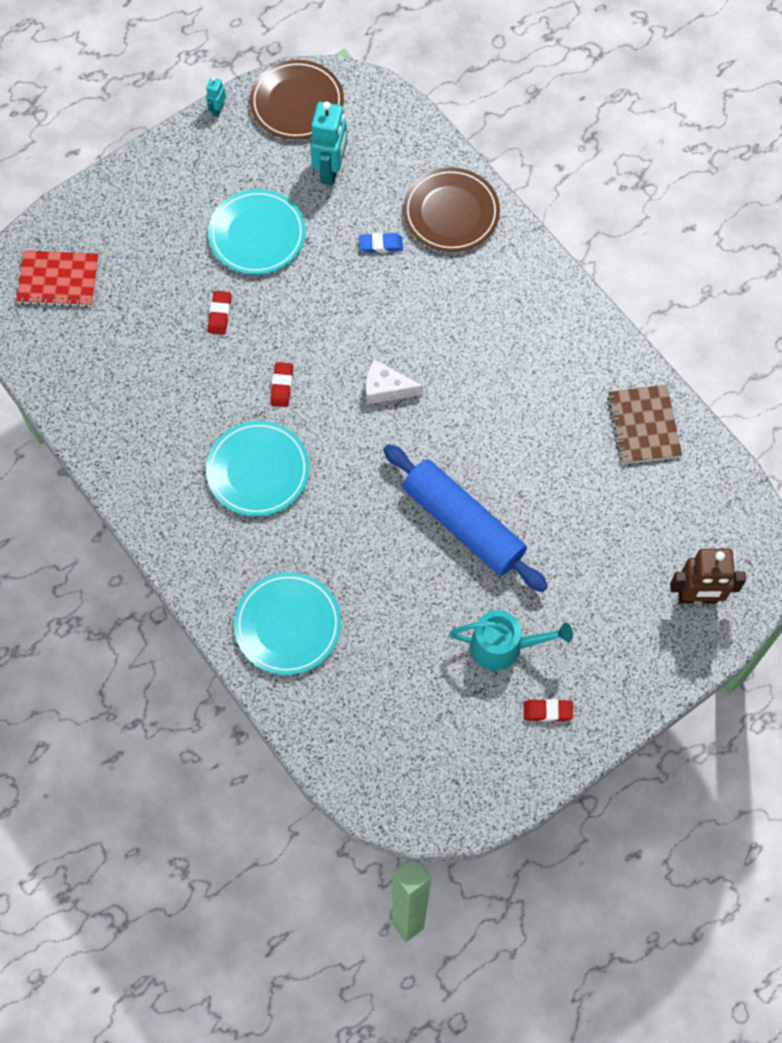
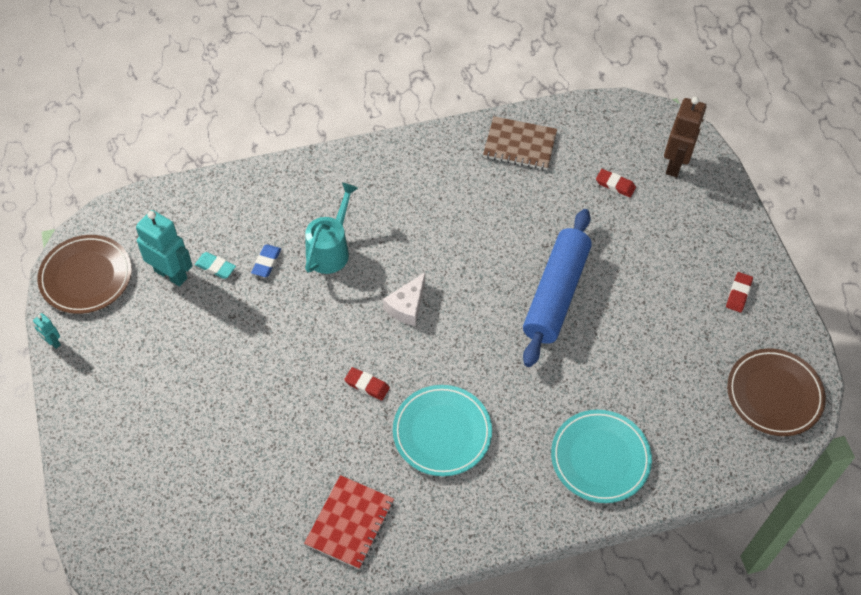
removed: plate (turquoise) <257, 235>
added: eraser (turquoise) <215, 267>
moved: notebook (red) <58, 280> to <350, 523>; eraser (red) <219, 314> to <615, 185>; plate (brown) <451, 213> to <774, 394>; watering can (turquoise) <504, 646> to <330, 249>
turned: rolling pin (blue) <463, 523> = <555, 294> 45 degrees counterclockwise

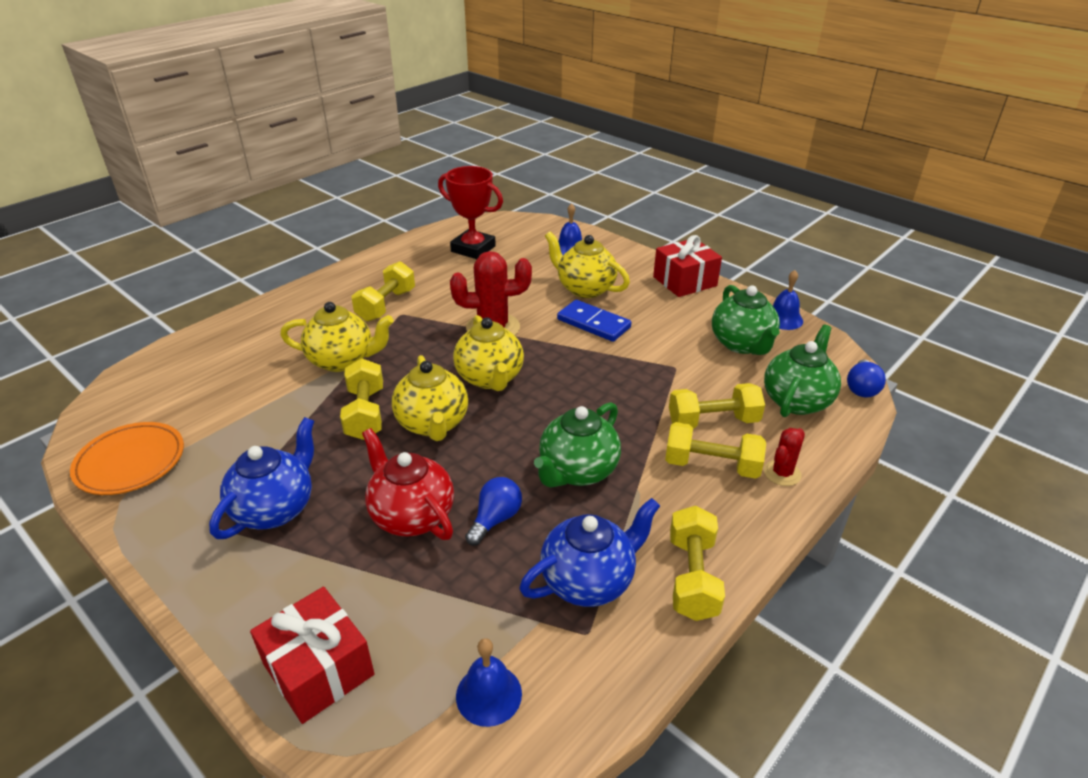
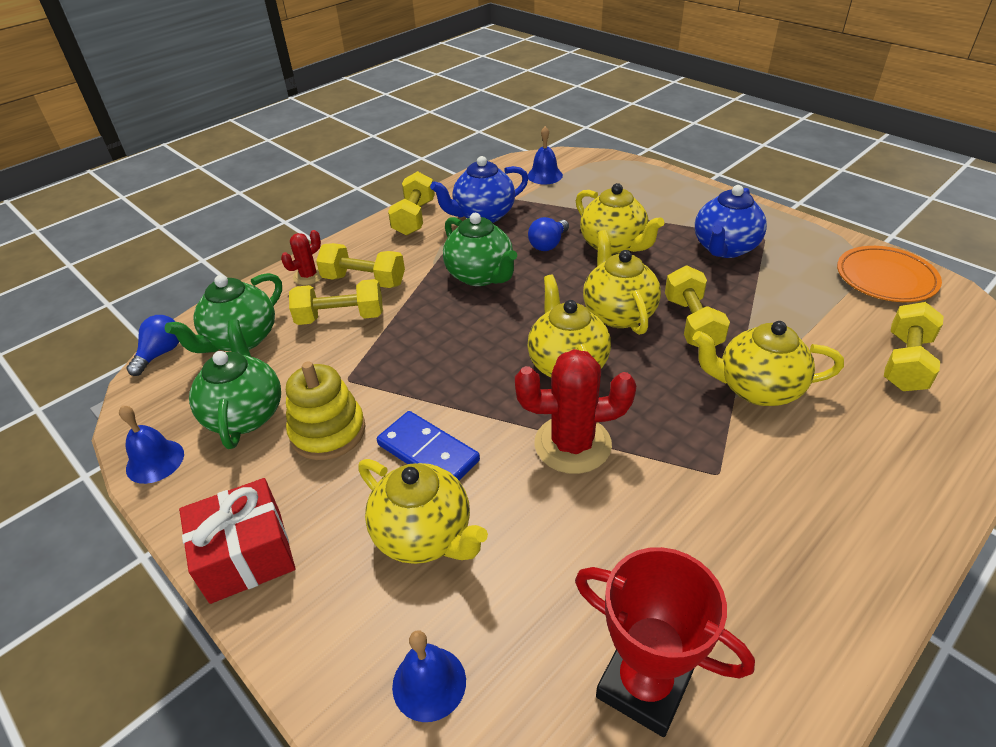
removed: gift (red) <318, 669>
added: stacking toy (yellow) <328, 432>
moved: dumbbell (yellow) <386, 305> to <905, 362>
recoloured: teapot (red) <411, 515> to teapot (yellow) <613, 246>
turned: teapot (green) <577, 471> = <480, 276> 105 degrees clockwise

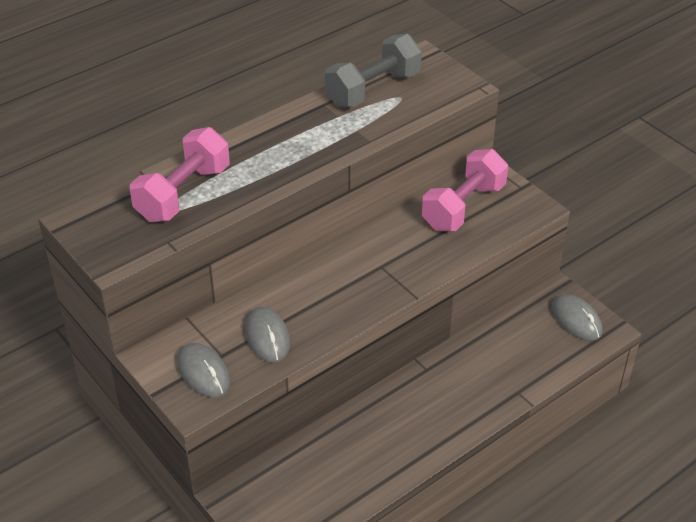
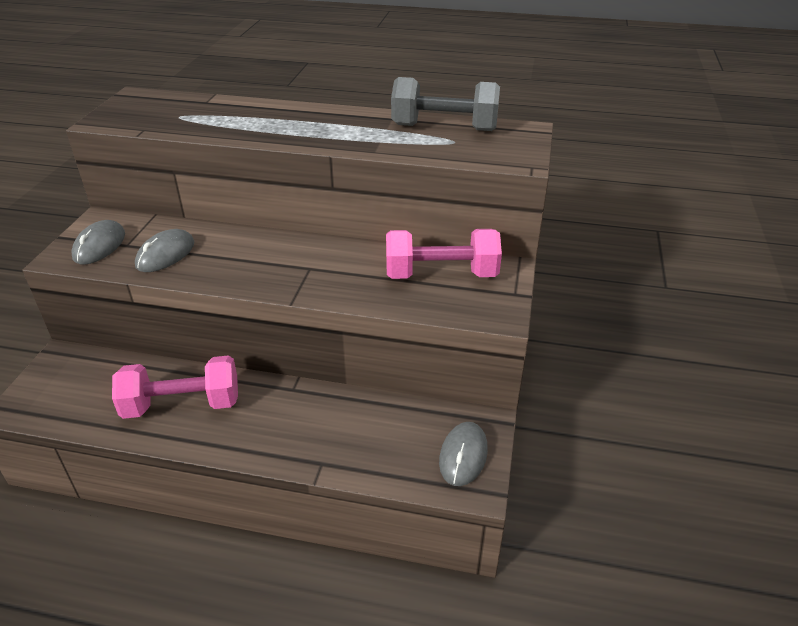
moved: dumbbell (pink) <183, 193> to <182, 405>

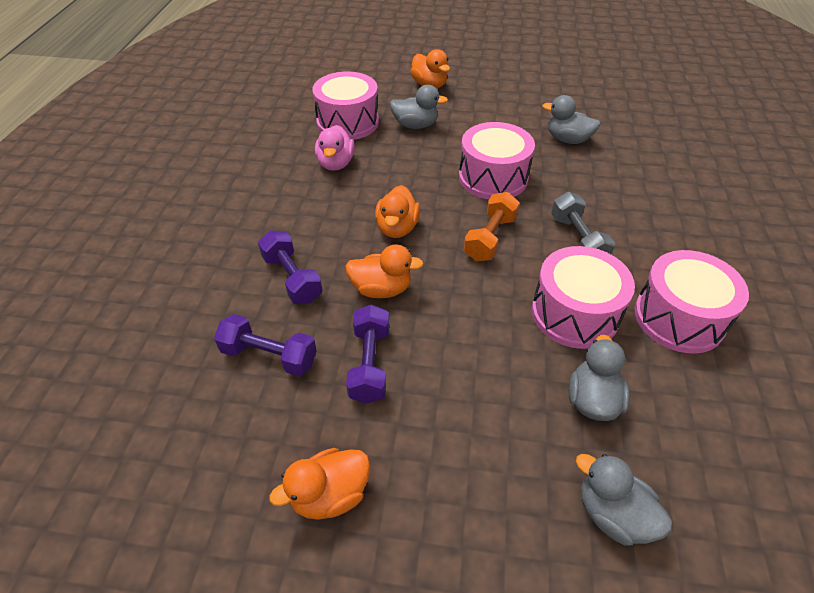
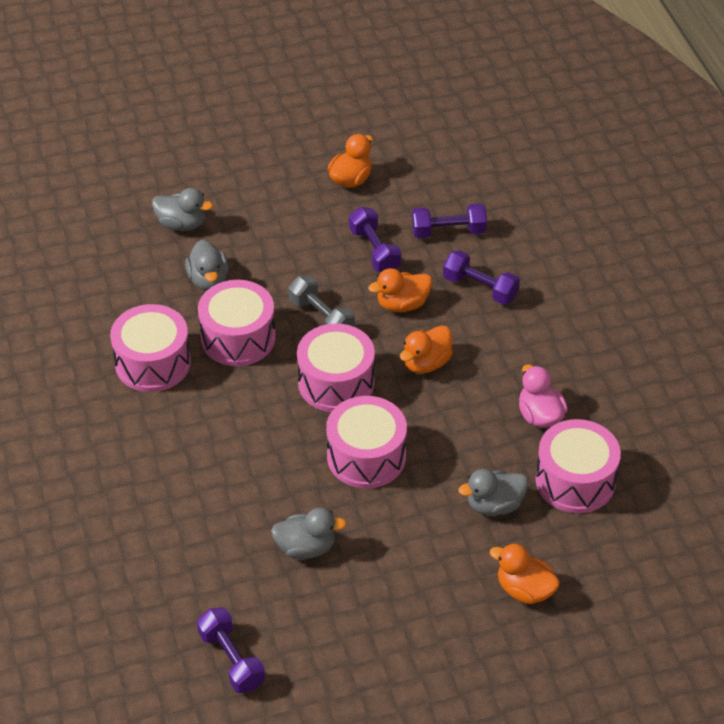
added: dumbbell (purple) <232, 659>
moved: dumbbell (grey) <578, 240> to <321, 317>
replaced: dumbbell (orange) <490, 238> to drum (pink) <336, 382>
turned: duck (orange) <397, 228> = <426, 363> 120 degrees counterclockwise

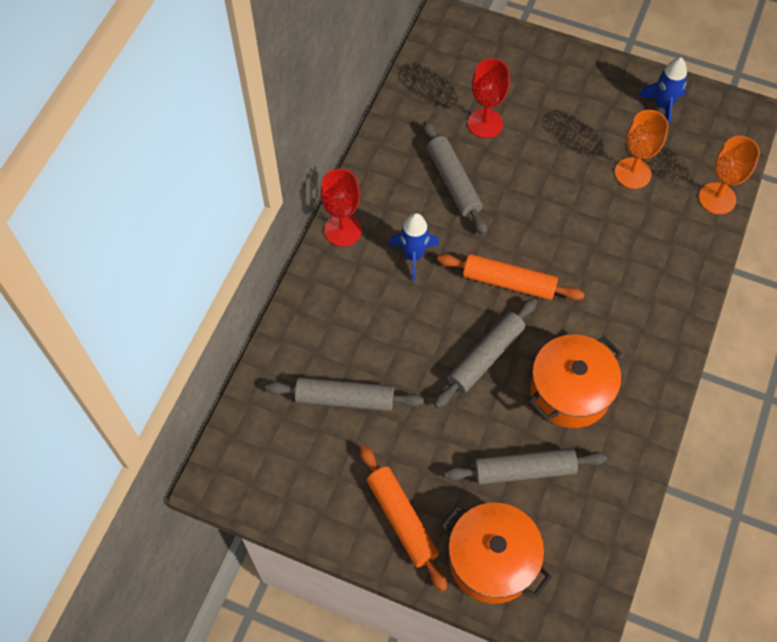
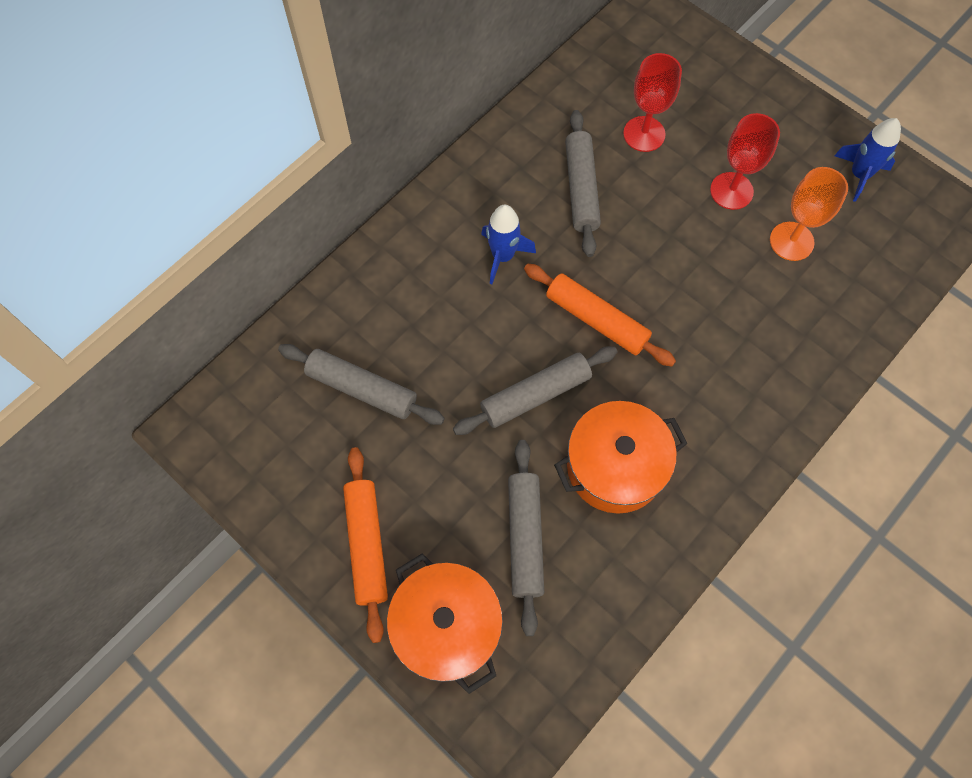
removed: goblet (orange) <717, 198>
moved: goblet (red) <343, 230> to <731, 191>
turned: rolling pin (grey) <524, 470> = <525, 538> 75 degrees clockwise

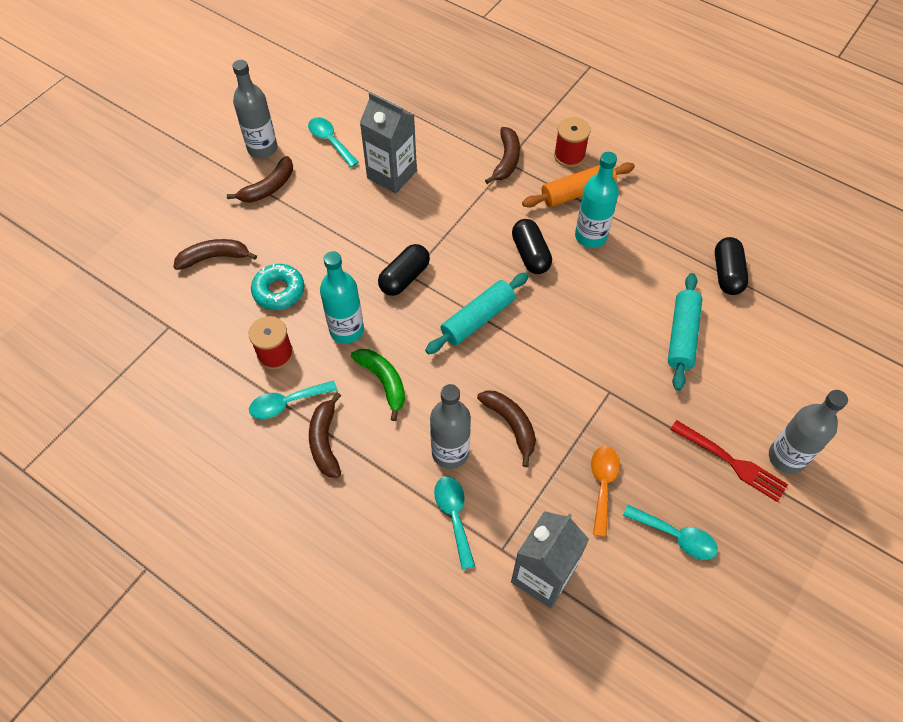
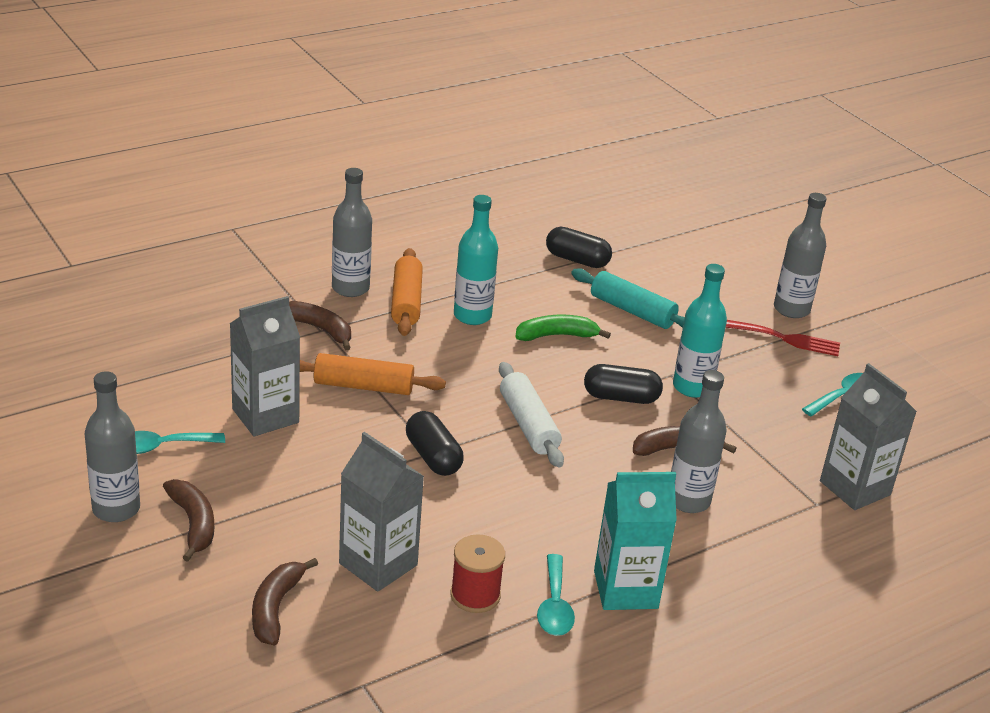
removed: spoon (turquoise) <454, 516>; spoon (orange) <602, 485>
added: rolling pin (orange) <363, 386>
moved: bottle (turquoise) <346, 330> to <692, 387>; banana (green) <383, 382> to <556, 336>; capsule (black) <530, 254> to <621, 397>
replaced: donut (turquoise) <279, 291> to carton (grey) <378, 564>; banana (brown) <325, 441> to carton (turquoise) <625, 589>; spool (red) <569, 155> to bottle (grey) <350, 288>
recoloured: rolling pin (turquoise) <477, 319> to rolling pin (white) <528, 425>
turned: fork (red) <731, 462> = <782, 338> 45 degrees clockwise

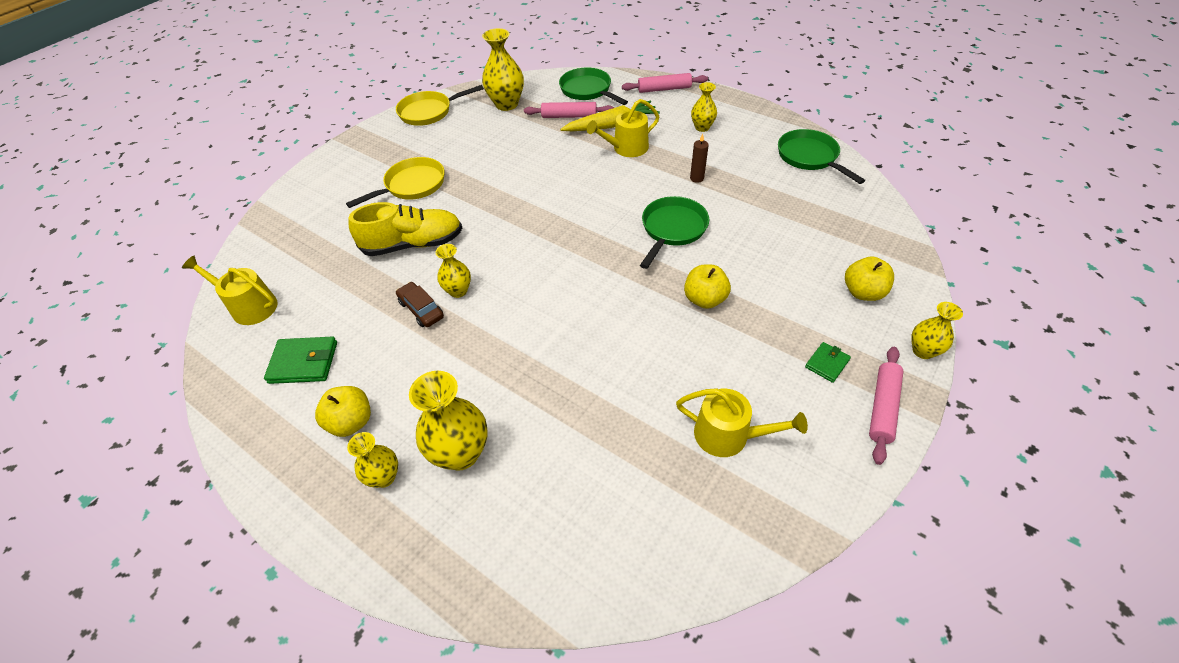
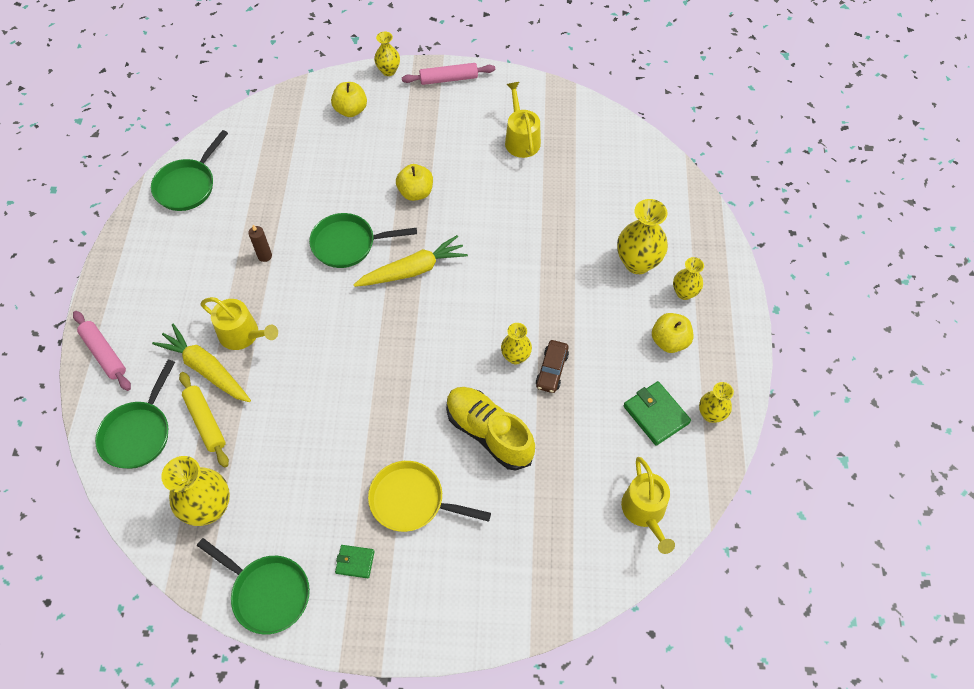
added: carrot (yellow) <413, 270>
moved: vase (yellow) <702, 127> to <711, 414>; wallet (green) <827, 363> to <355, 562>
recoloured: pan (yellow) <429, 112> to pan (green) <267, 593>; rolling pin (pink) <569, 116> to rolling pin (yellow) <205, 422>

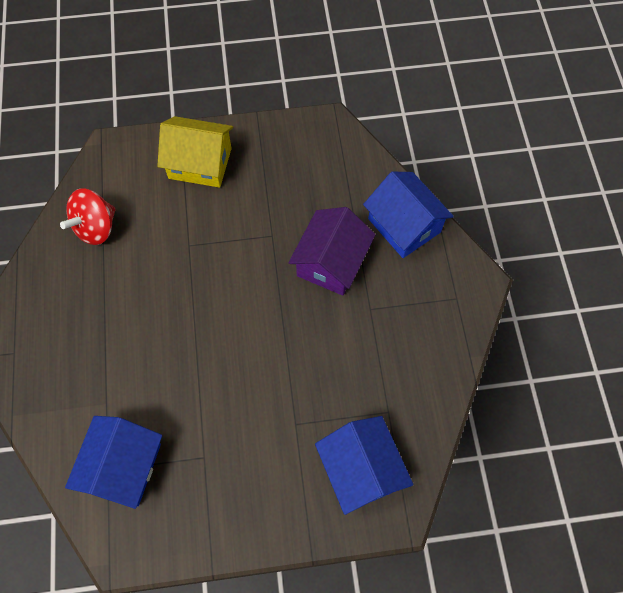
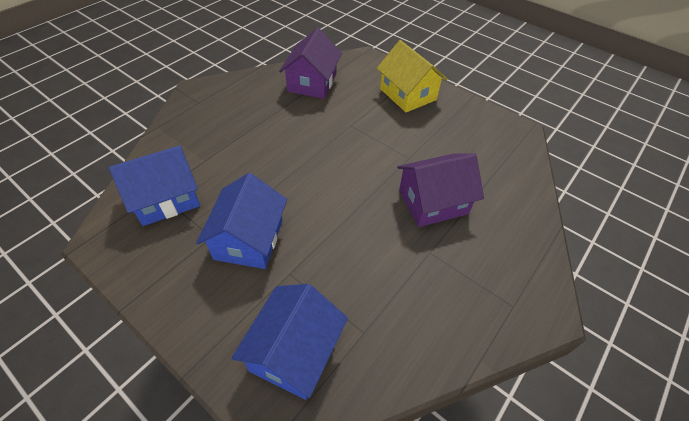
moved: house (blue) <404, 225> to <249, 239>
replaced: spinning top (red) <96, 228> to house (purple) <312, 82>

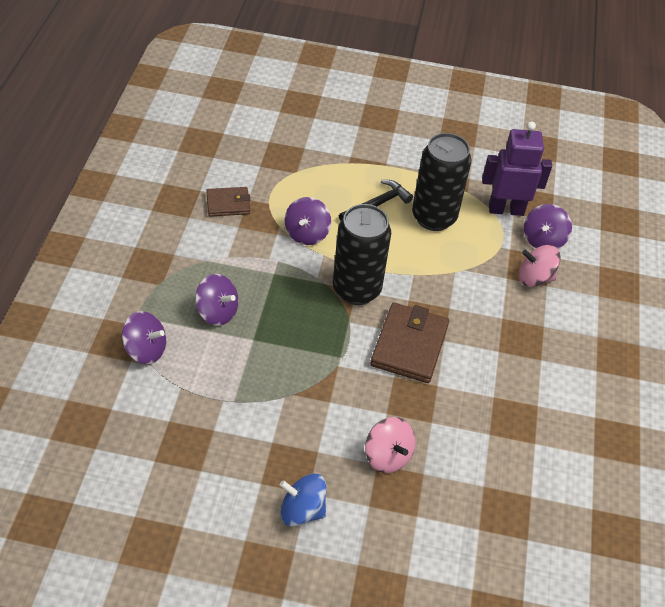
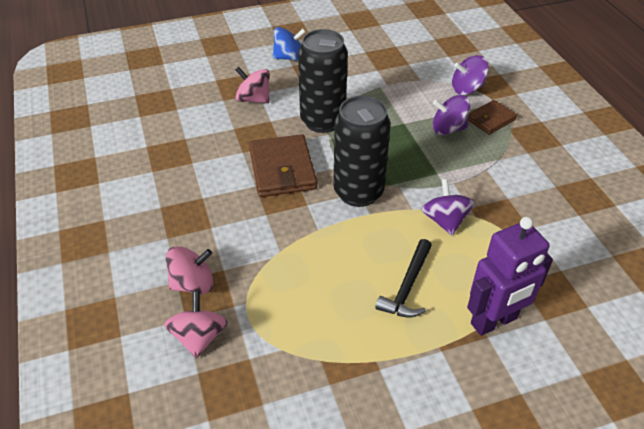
moved: wallet (brown) <228, 204> to <490, 119>; can (black) <433, 217> to <322, 121>; robot (purple) <506, 209> to <494, 321>
recoloured: spinning top (purple) <543, 240> to spinning top (pink) <199, 337>

